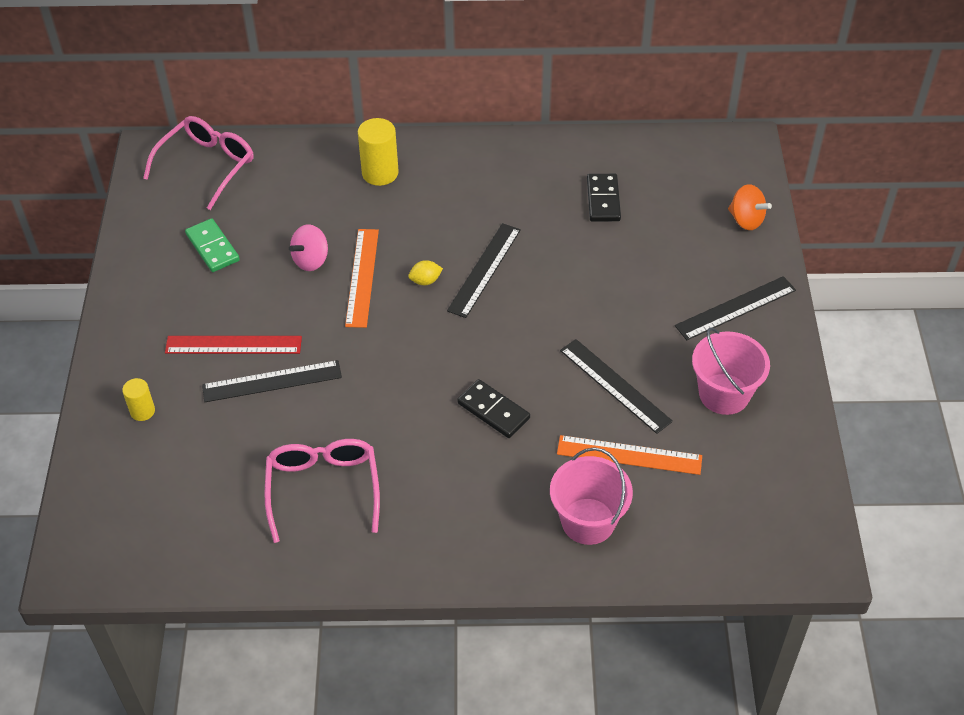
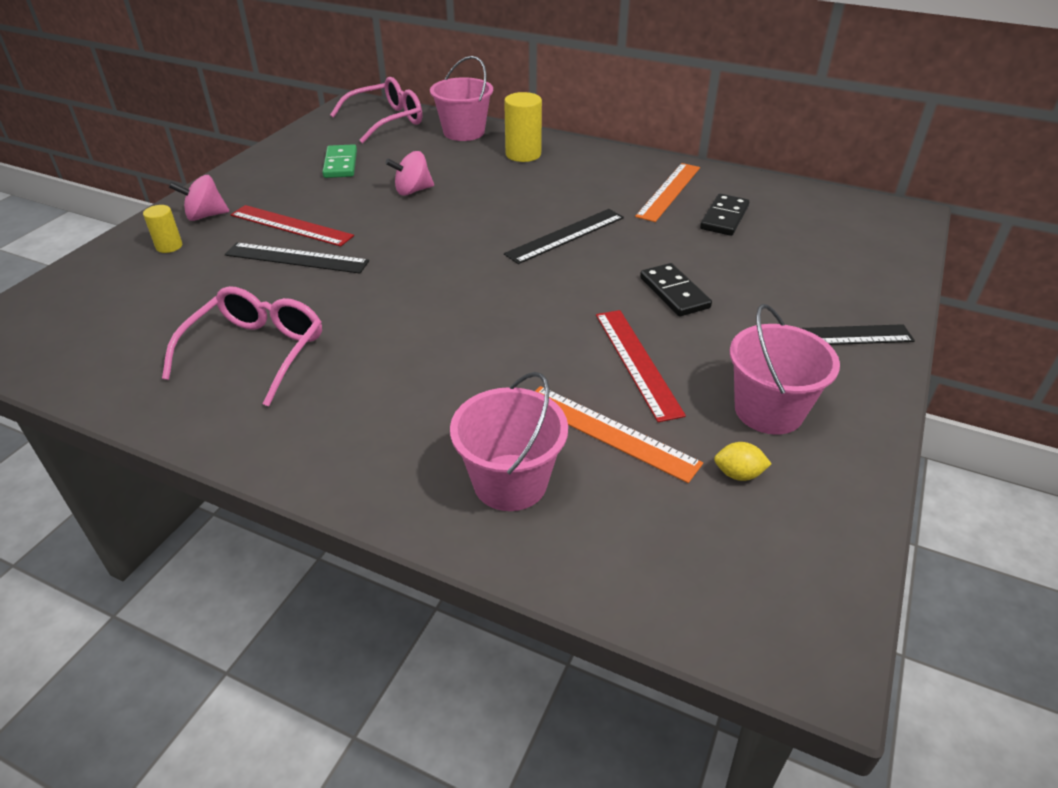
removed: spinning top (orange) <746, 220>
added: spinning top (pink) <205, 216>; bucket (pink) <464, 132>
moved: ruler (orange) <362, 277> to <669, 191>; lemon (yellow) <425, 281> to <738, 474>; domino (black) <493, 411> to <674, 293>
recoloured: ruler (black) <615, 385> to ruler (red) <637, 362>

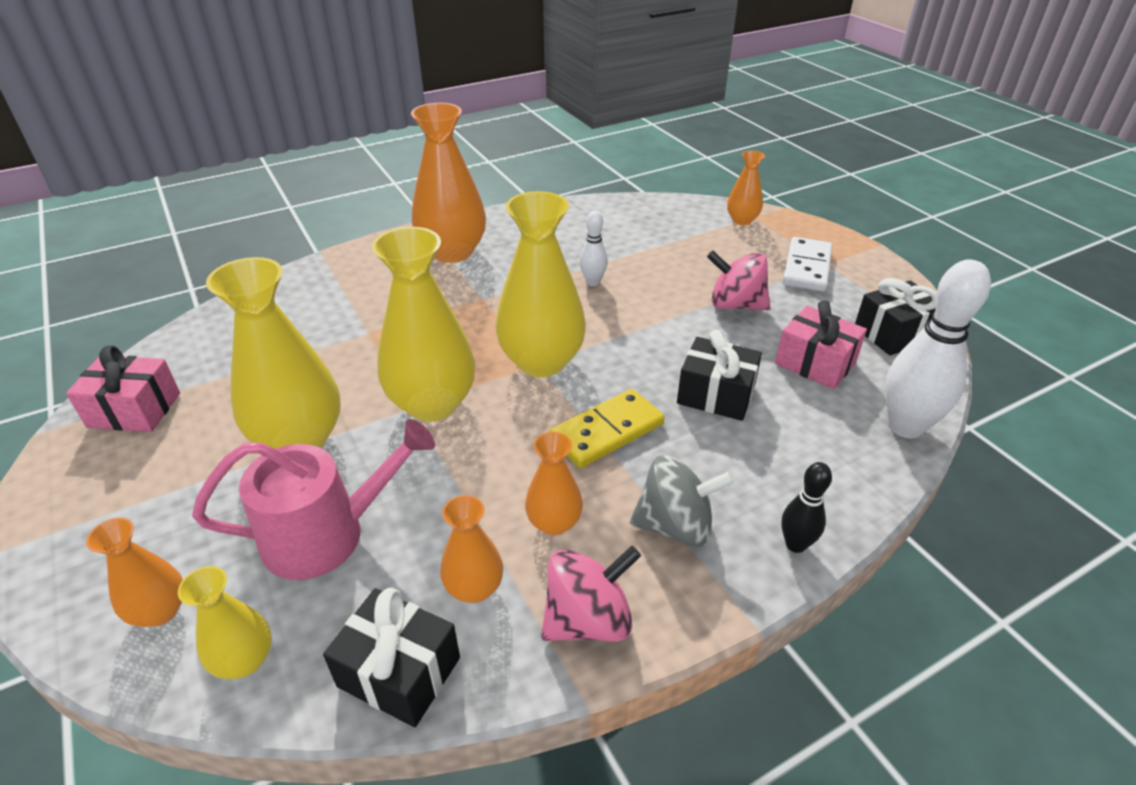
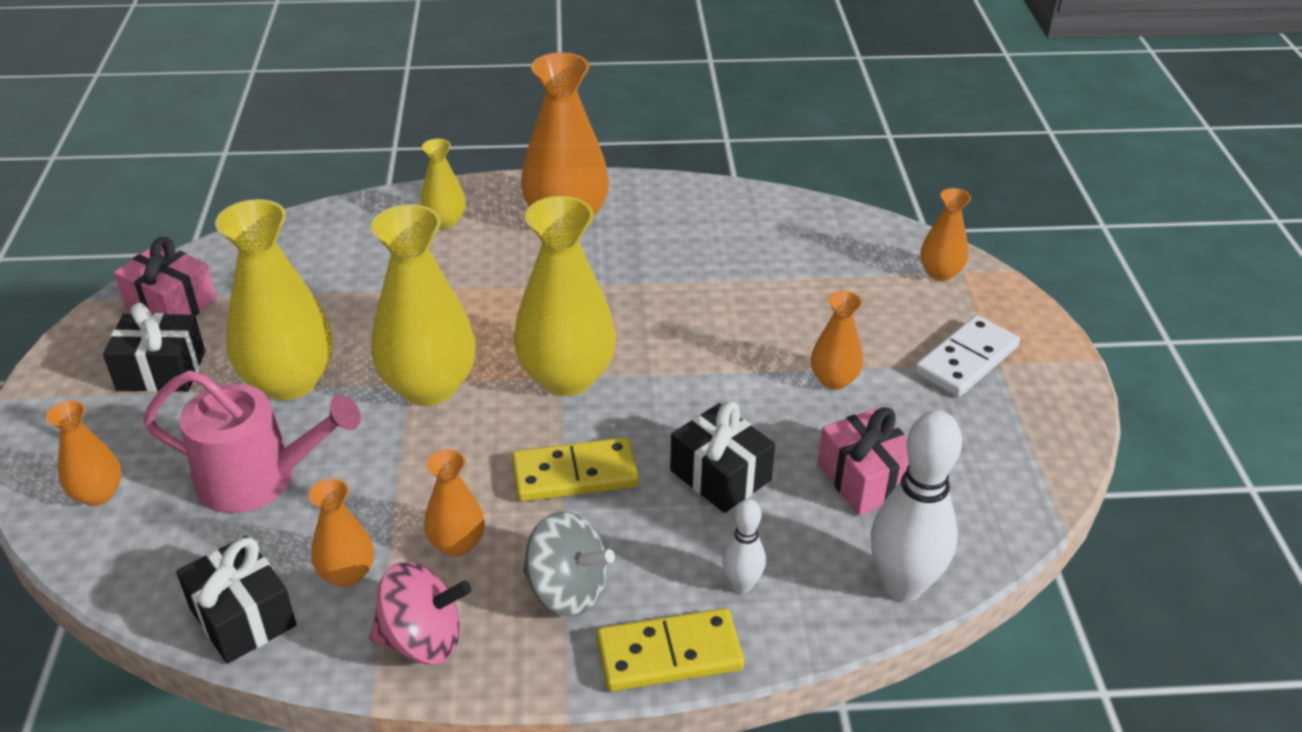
moved: vase (yellow) <244, 660> to <445, 221>; bowling pin (white) <593, 282> to <741, 584>; gift (black) <894, 333> to <161, 371>
replaced: spinning top (pink) <735, 305> to vase (orange) <834, 380>; bowling pin (black) <795, 544> to domino (yellow) <669, 654>

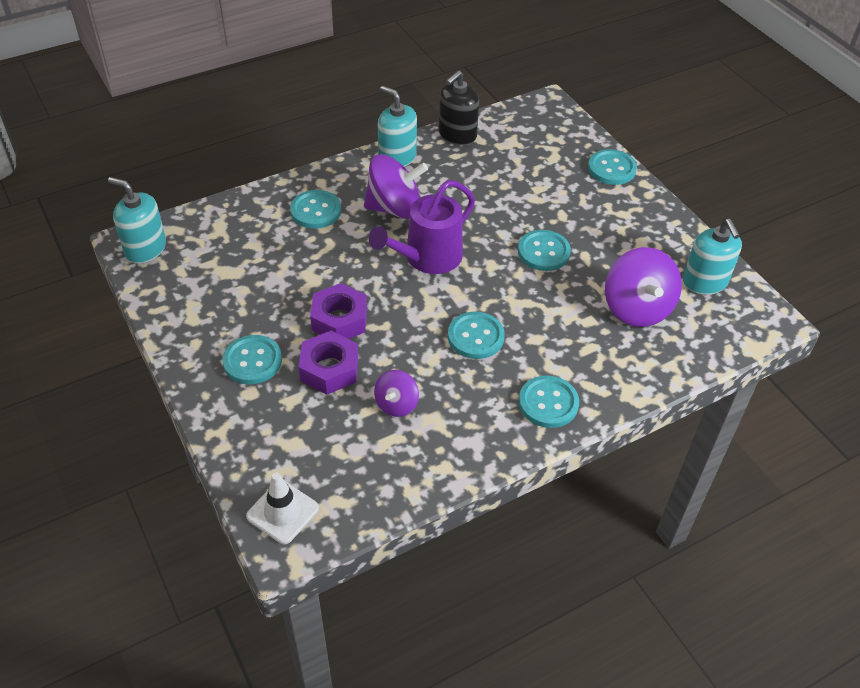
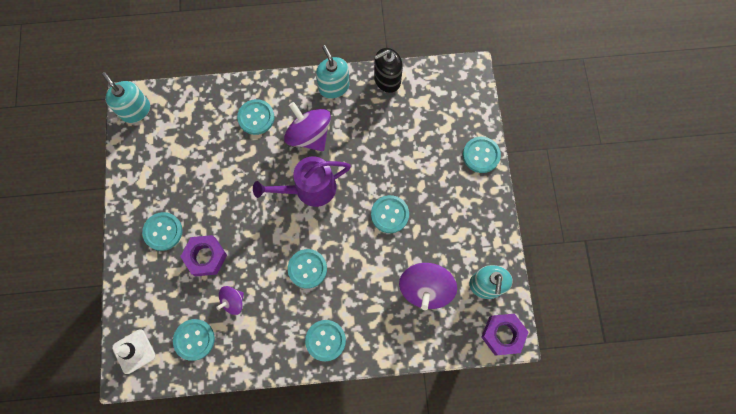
added: button (turquoise) <194, 339>
moved: nut (purple) <339, 319> to <502, 334>
turned: spinning top (purple) <395, 208> = <309, 135> 150 degrees counterclockwise

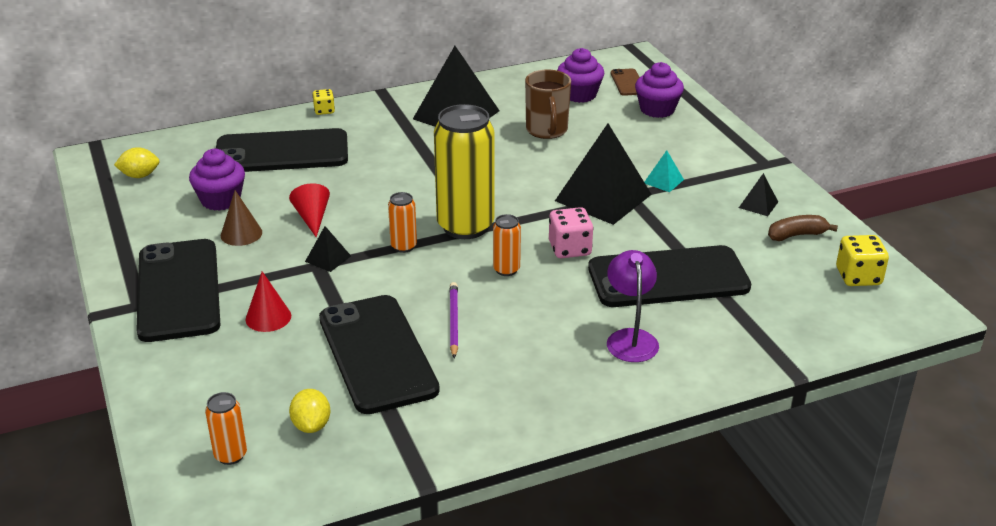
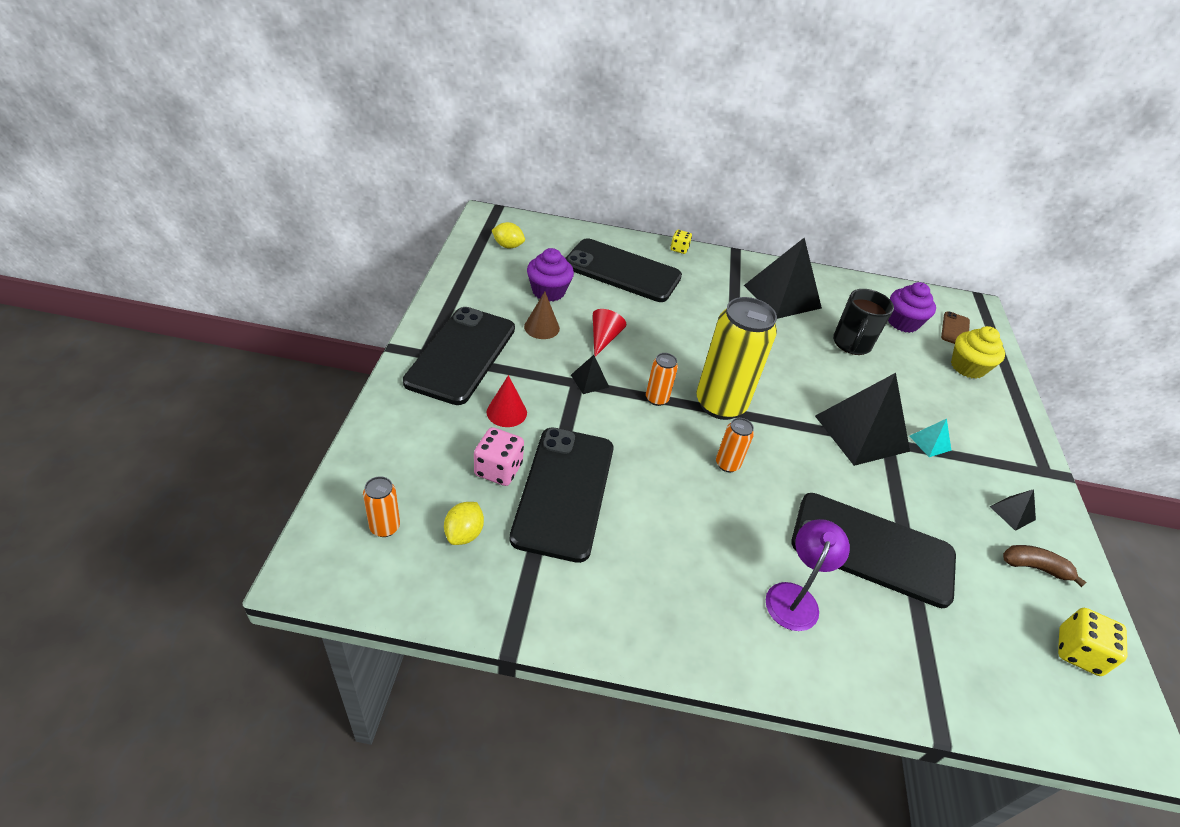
removed: pencil (purple) <453, 321>
moved: dice (pink) <570, 249> to <498, 469>
recoloured: mug (brown) <547, 130> to mug (black) <851, 344>; cupcake (purple) <657, 109> to cupcake (yellow) <967, 367>

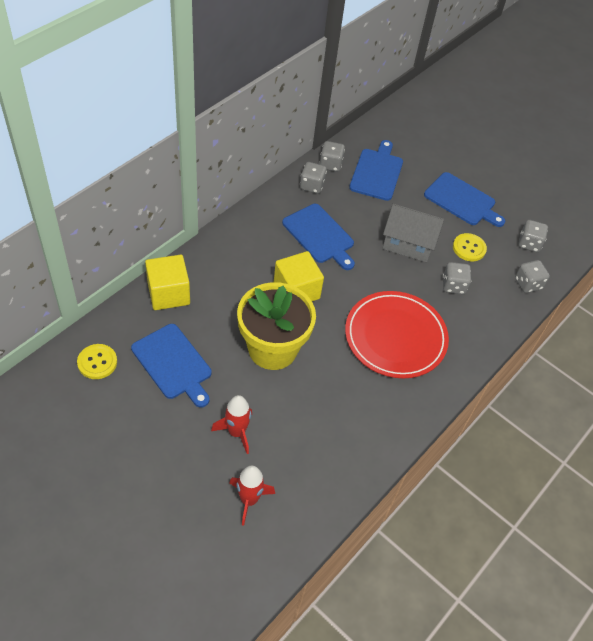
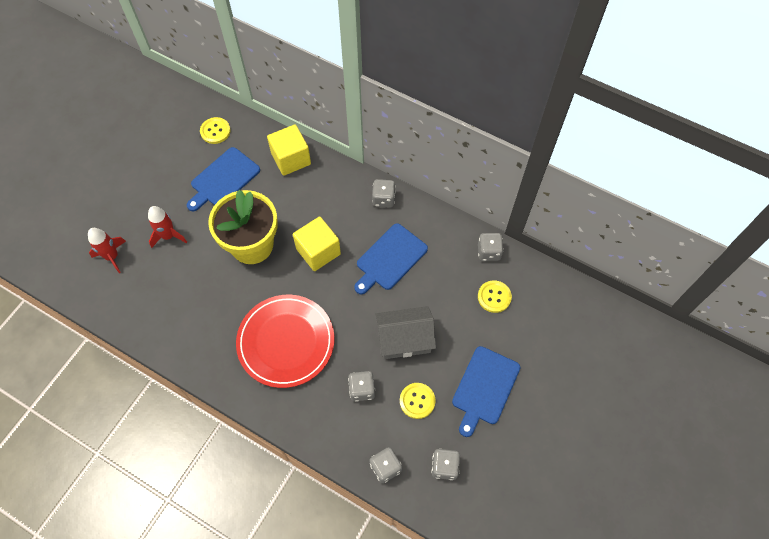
moved: dice (grey) <312, 185> to <383, 199>
replaced: cutting board (blue) <377, 172> to button (yellow) <494, 297>
turned: house (grey) <408, 243> = <404, 340> 75 degrees clockwise

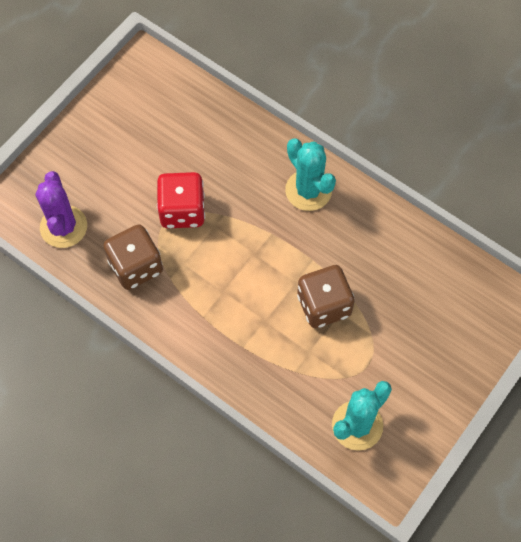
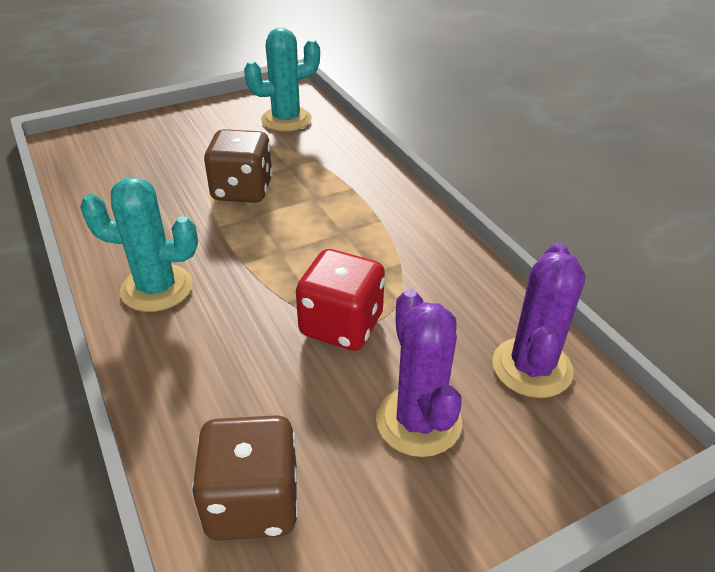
added: cactus (purple) <418, 421>
moved: dice (brown) <136, 266> to <252, 502>
turned: cactus (turquoise) <308, 190> = <157, 288> 75 degrees counterclockwise

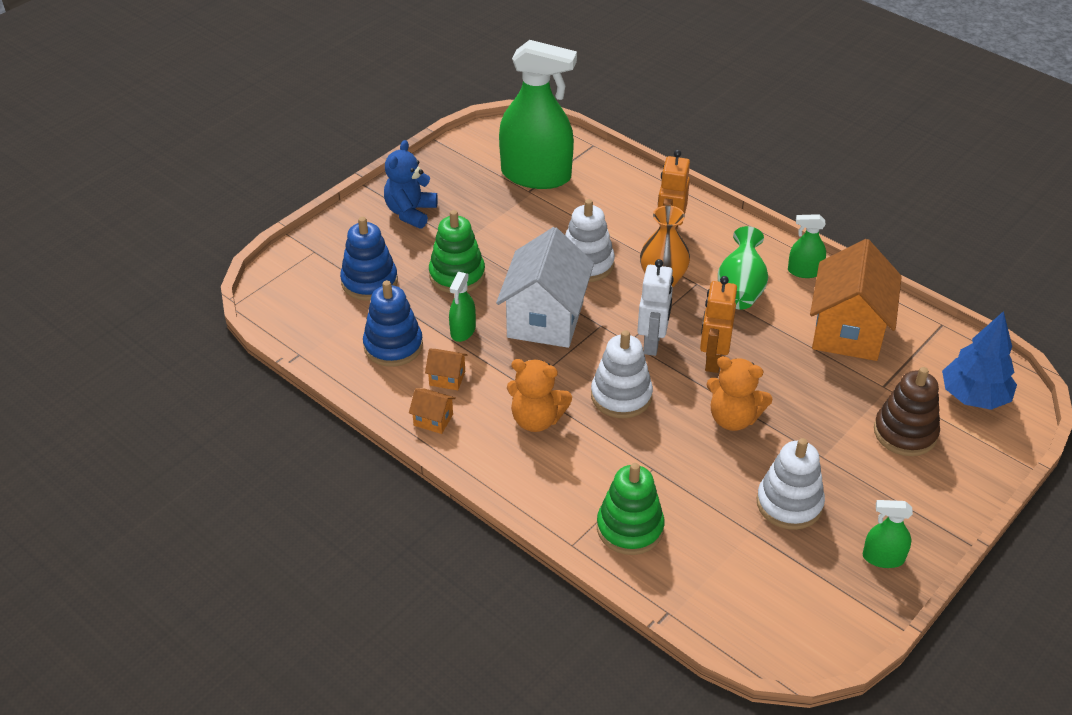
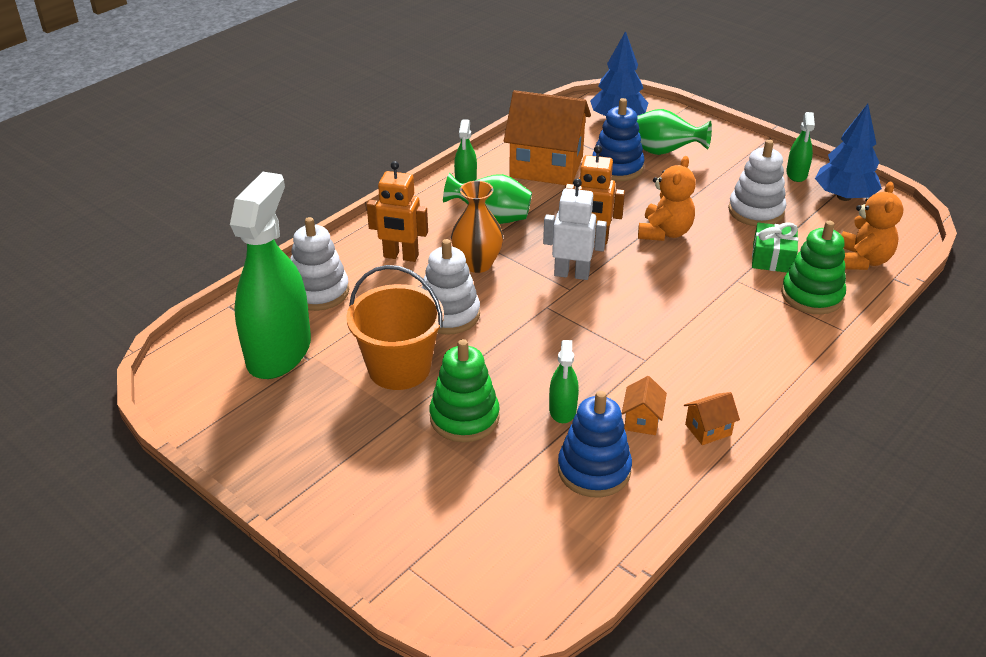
removed: teddy bear (blue) <410, 212>; house (white) <545, 319>
added: bucket (orange) <399, 368>; gift (green) <772, 258>; tree (blue) <844, 197>
moved: stacking toy (blue) <369, 282> to <617, 167>; teddy bear (orange) <536, 419> to <862, 260>; stacking toy (white) <621, 396> to <318, 292>
replaced: stacking toy (brown) <905, 433> to vase (green) <663, 152>
turned: house (orange) <433, 420> = <708, 429> 45 degrees clockwise; spray bottle (green) <463, 331> = <562, 410> 75 degrees clockwise

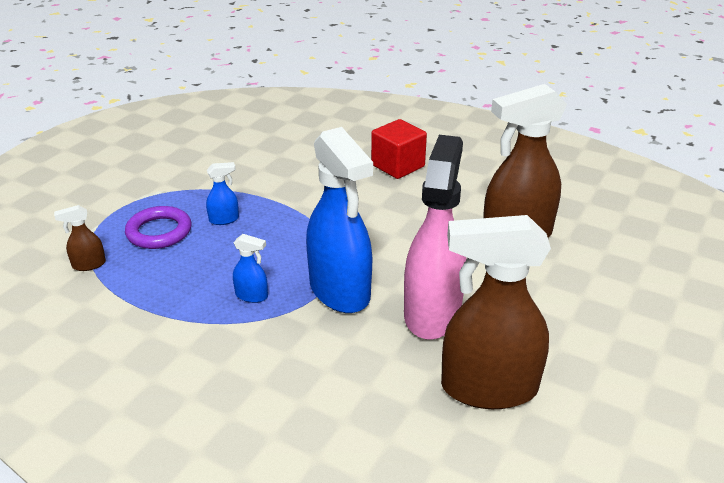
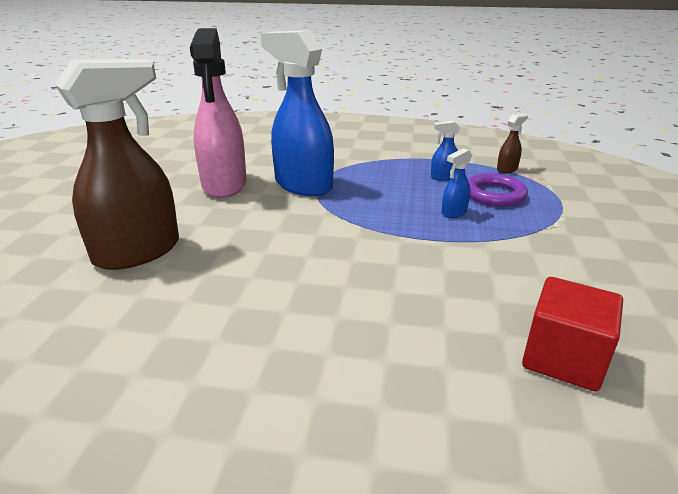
removed: spray bottle (brown) <488, 388>
moved: spray bottle (blue) <252, 296> to <443, 177>; cube (red) <398, 166> to <563, 358>

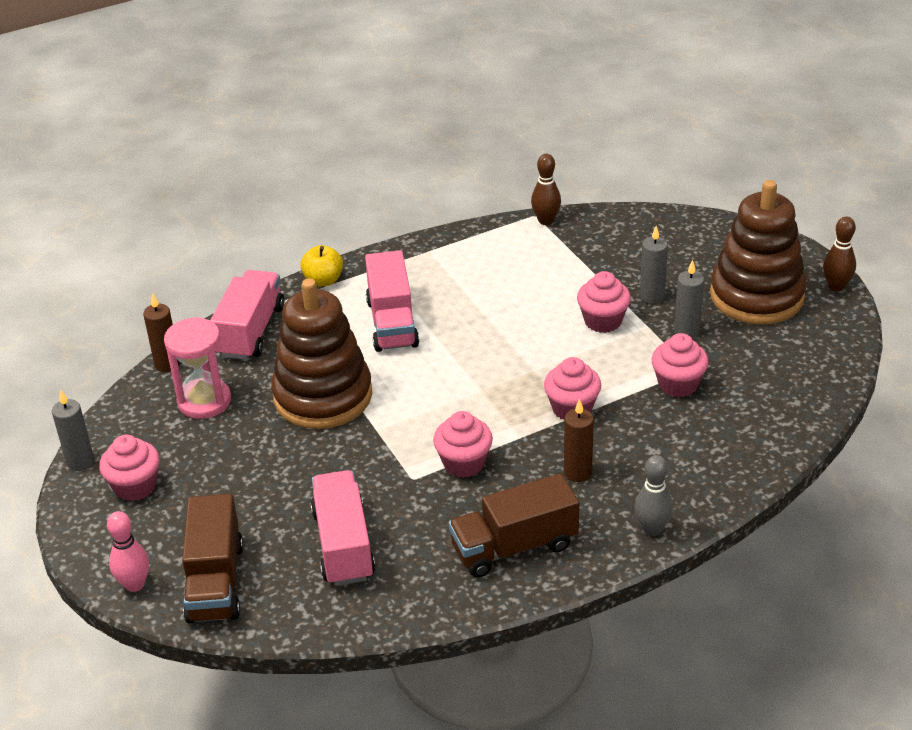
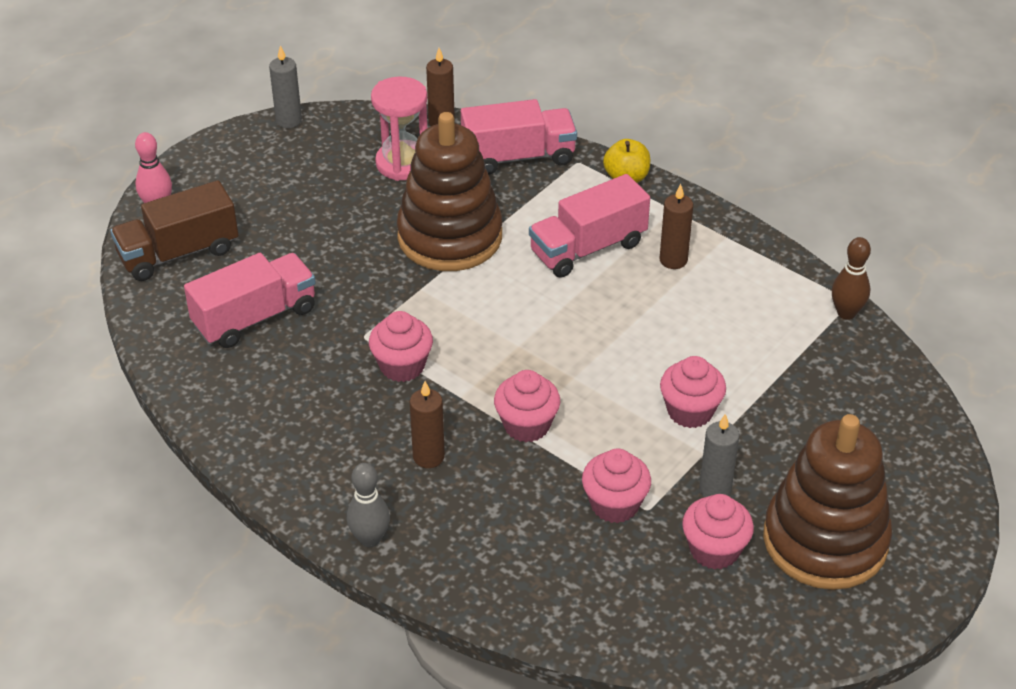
removed: truck (brown) <514, 546>; candle (grey) <652, 296>; bowling pin (brown) <836, 286>
added: candle (brown) <673, 260>
moved: cupcake (pink) <135, 486> to <714, 550>

